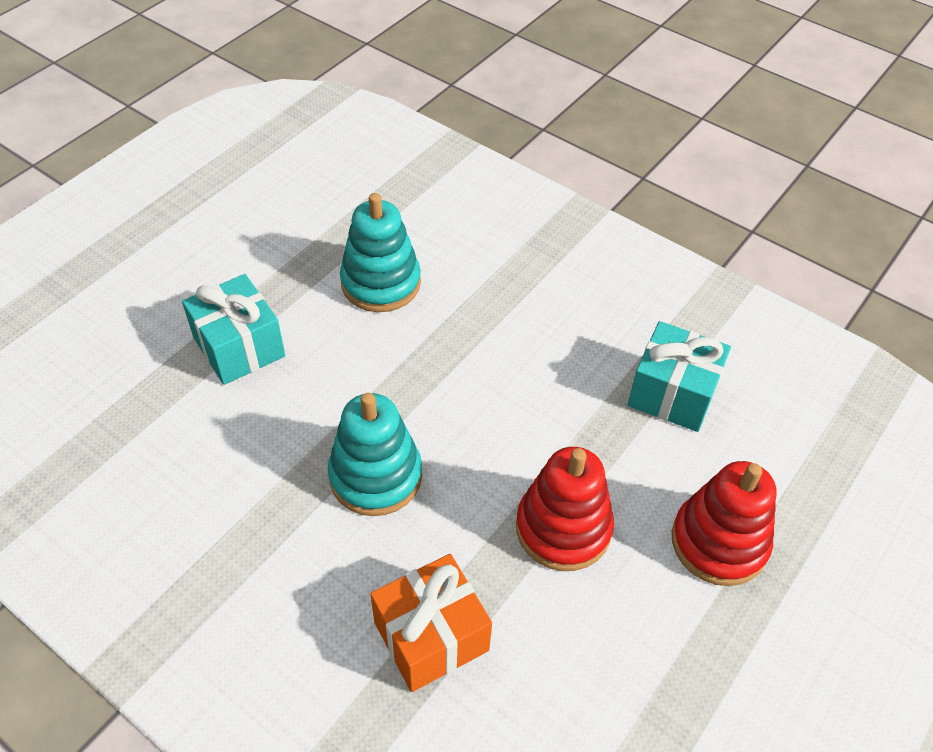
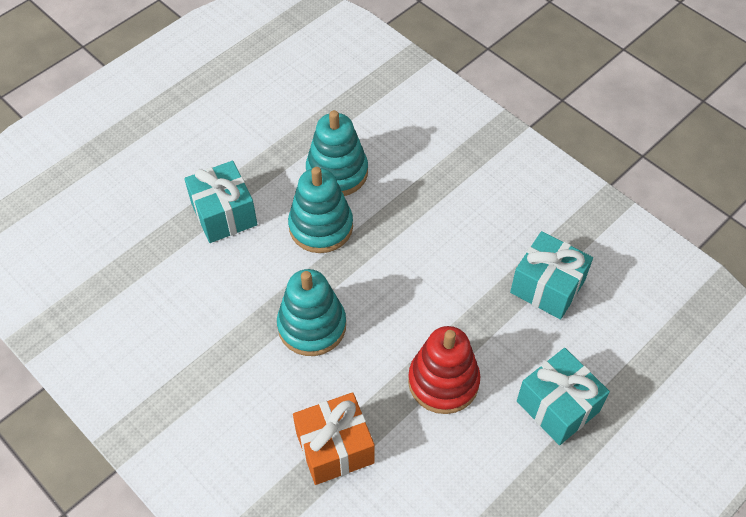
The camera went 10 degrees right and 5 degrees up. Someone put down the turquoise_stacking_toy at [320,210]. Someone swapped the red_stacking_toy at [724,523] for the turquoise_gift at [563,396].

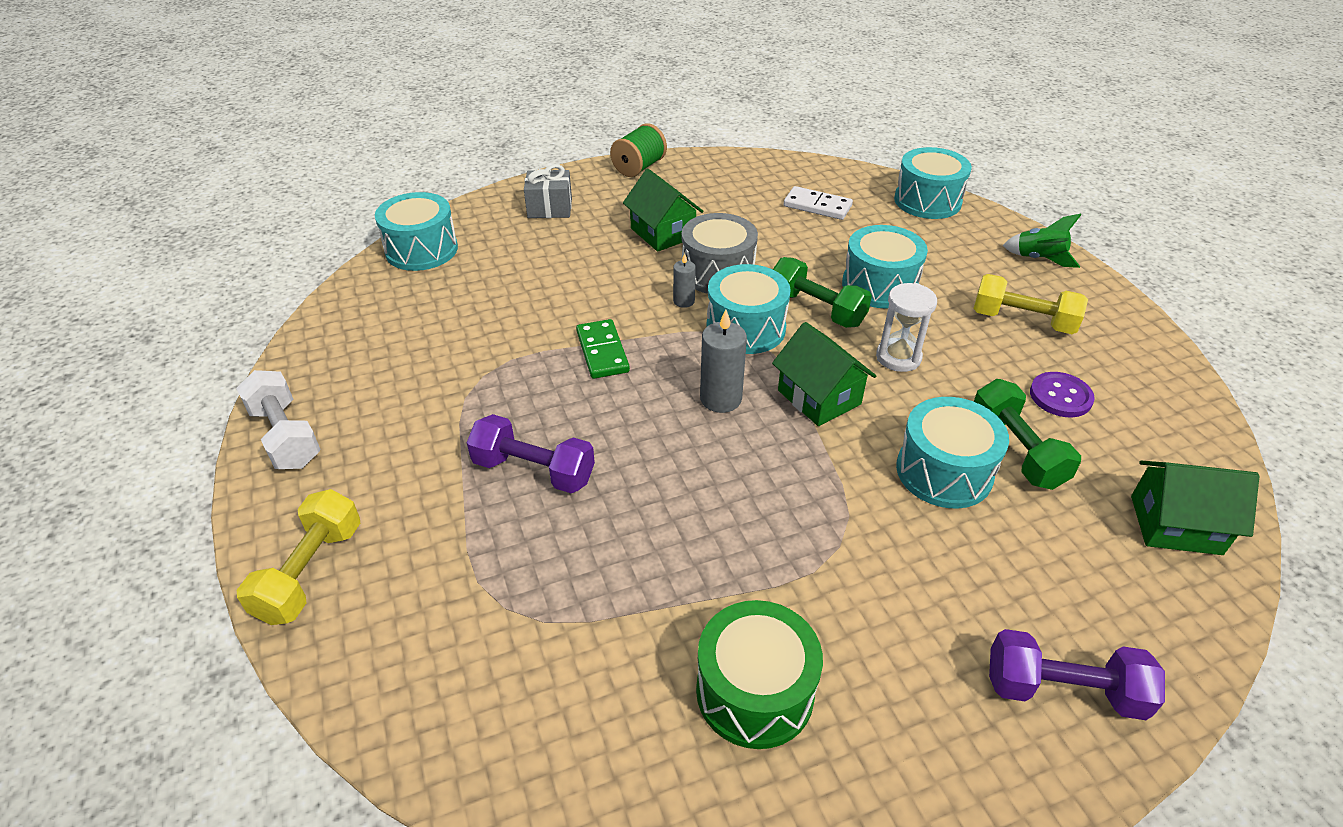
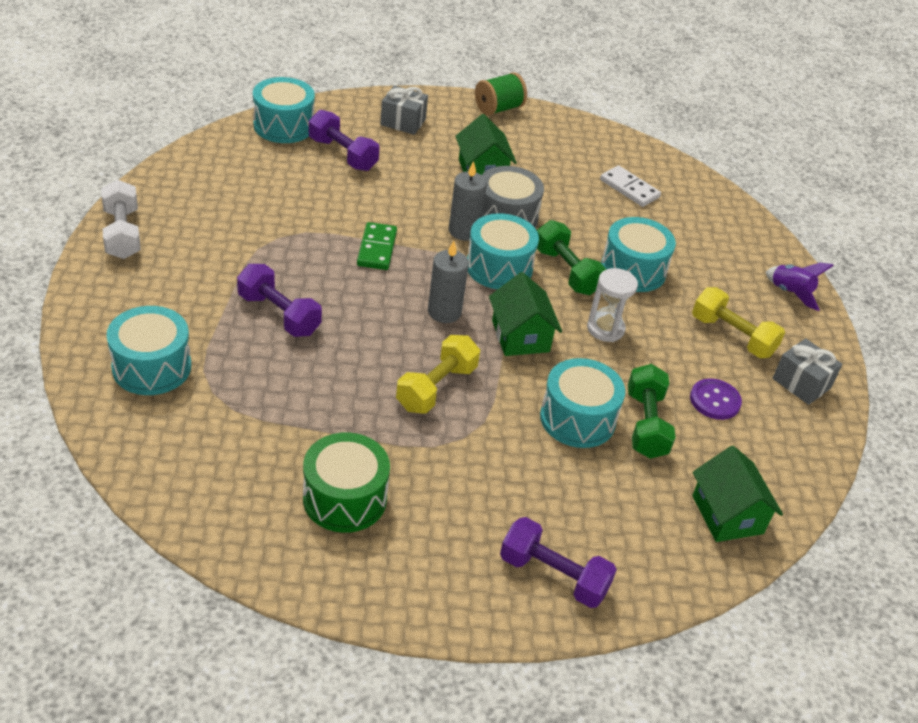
The camera went 15 degrees right and 0 degrees up. Someone carried the turquoise_drum from [933,183] to [149,350]. Someone put down the purple_dumbbell at [344,140]. Someone carried the yellow_dumbbell from [298,557] to [438,374]. Someone scaled the grey_candle at [684,280] by 1.72. Someone rotated the green_house at [1195,508] by 45 degrees clockwise. Someone repainted the green_rocket at [1042,241], which became the purple_rocket at [800,287]. Someone put down the grey_gift at [808,371].

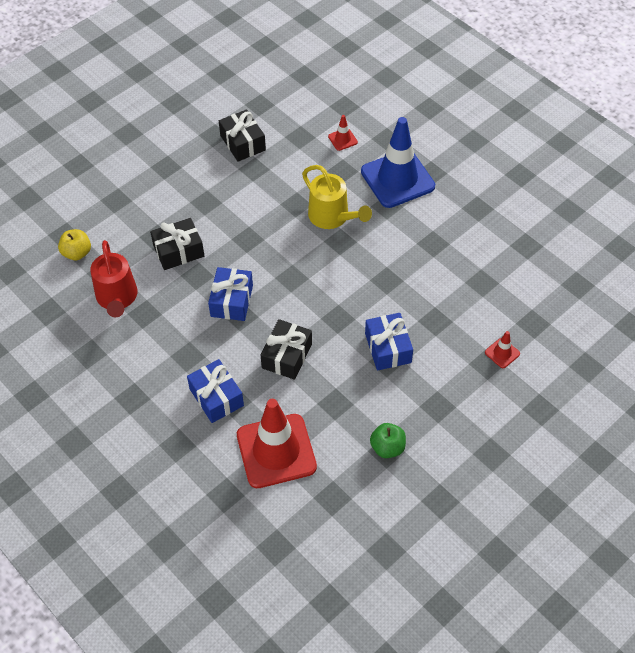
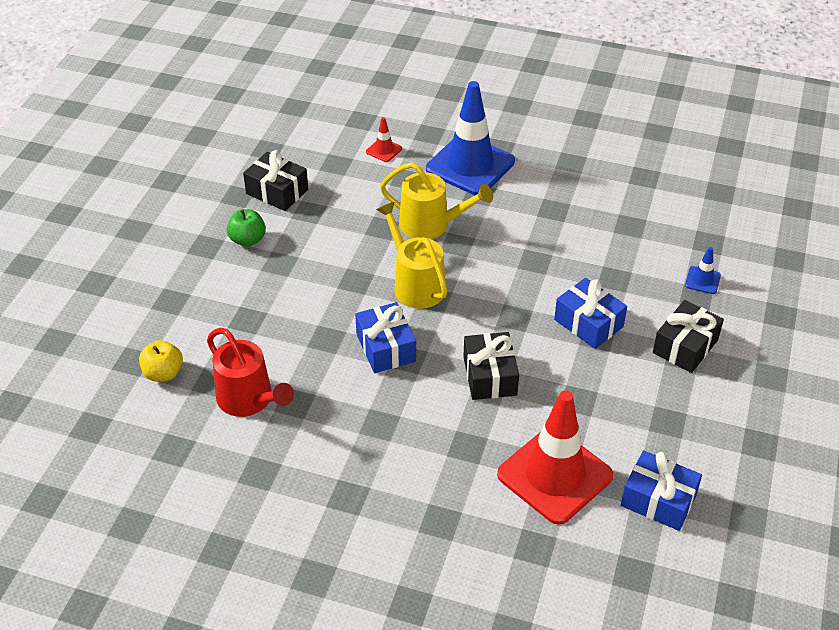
The camera went 30 degrees left and 10 degrees down. Someone carried the green_apple from [388,440] to [246,228]. Someone put down the yellow_watering_can at [411,255]. Someone carried the blue_gift from [215,391] to [661,490]. Someone carried the black_gift from [177,244] to [688,336]. Someone repainted the red_traffic_cone at [502,349], which became the blue_traffic_cone at [703,270].

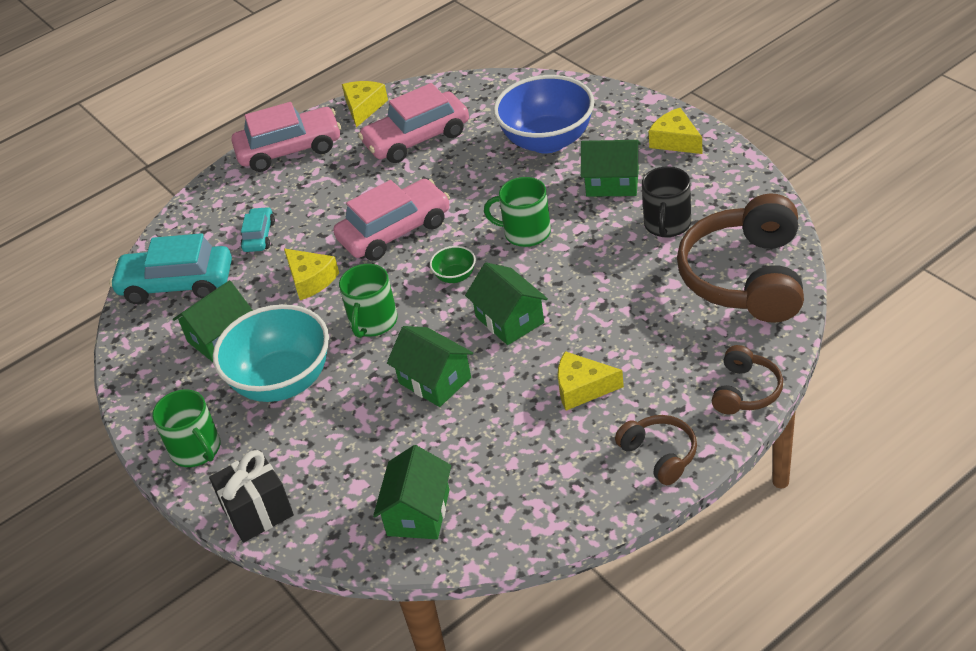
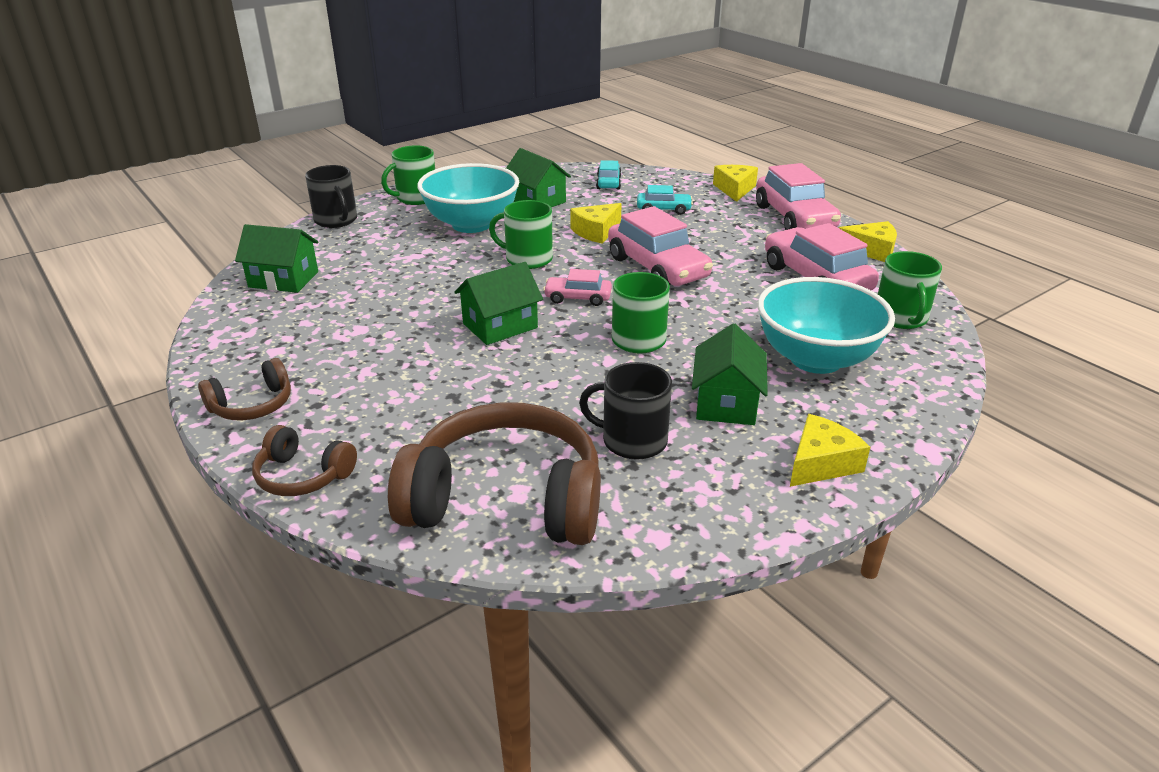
The camera went 85 degrees right and 10 degrees down. Someone swapped the black_gift at [251,496] for the black_mug at [331,196]. Someone swapped the green_bowl at [453,264] for the pink_car at [577,287]. Someone scaled the turquoise_car at [170,268] by 0.52. Someone carried the yellow_cheese from [591,381] to [735,183]. Someone repainted the blue_bowl at [544,114], which became the turquoise_bowl at [826,325]. Someone put down the green_mug at [910,290]. Someone took away the green_house at [430,366].

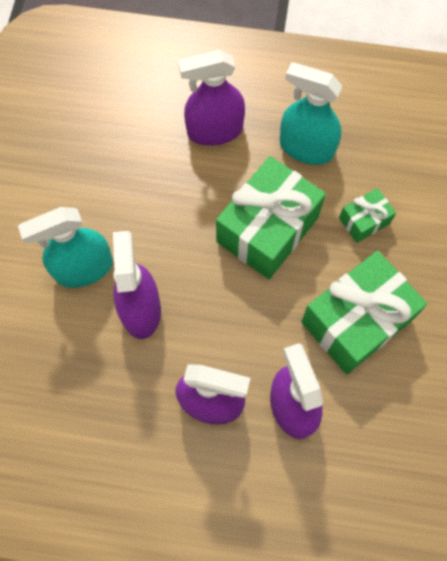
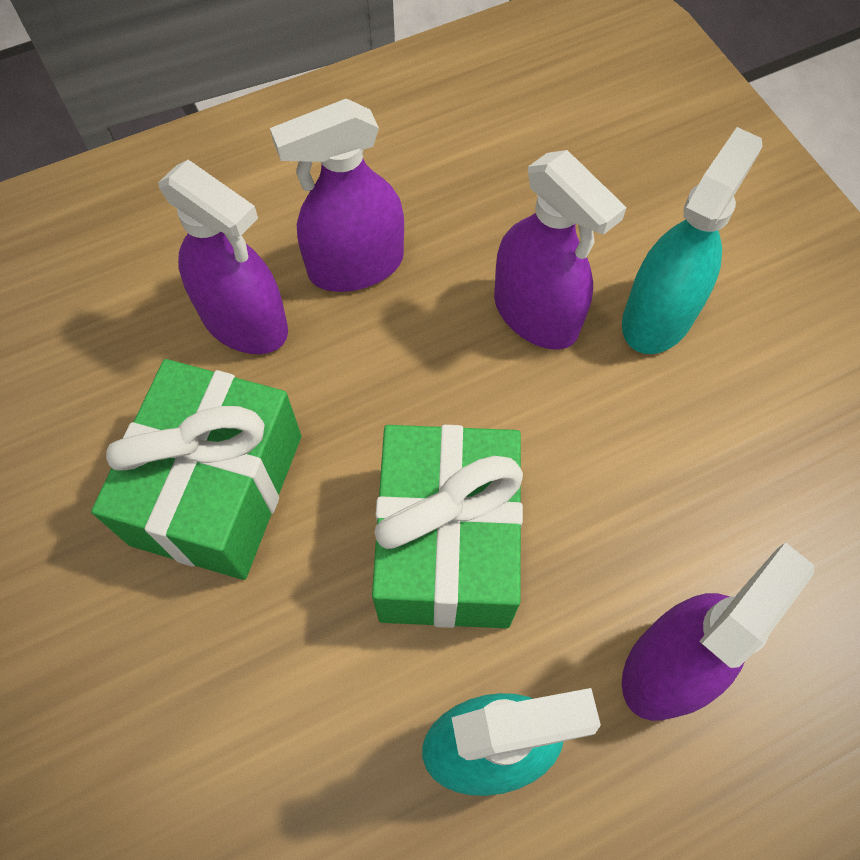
The camera went 145 degrees right and 5 degrees down. Someone took away the green_gift at [367,215].

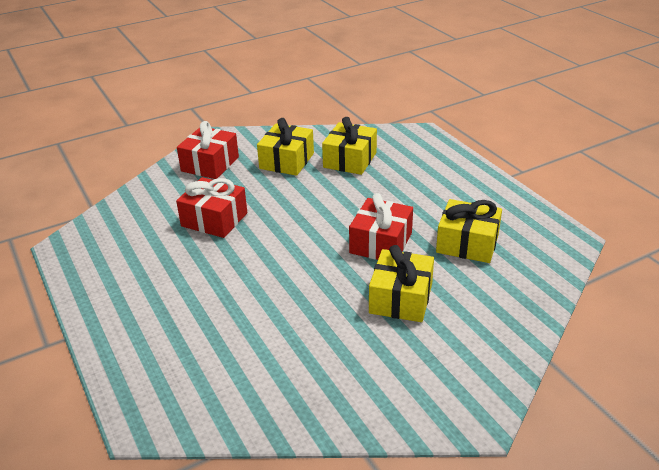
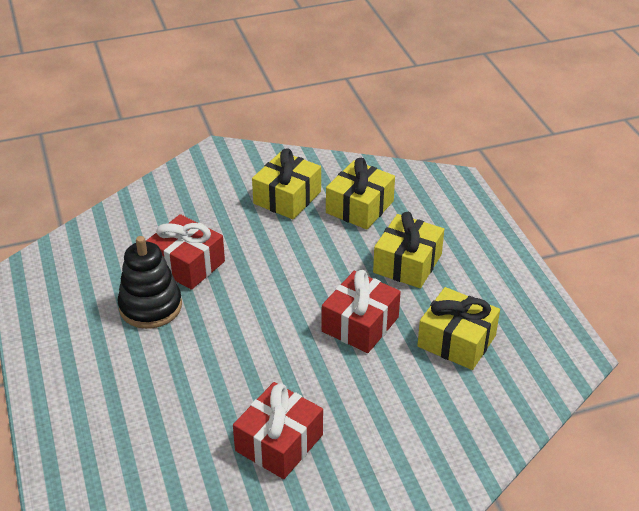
The camera went 10 degrees right and 5 degrees up. Someone put down the black_stacking_toy at [150,282]. Someone carried the red_gift from [208,150] to [278,430]. Someone carried the yellow_gift from [401,283] to [408,250].

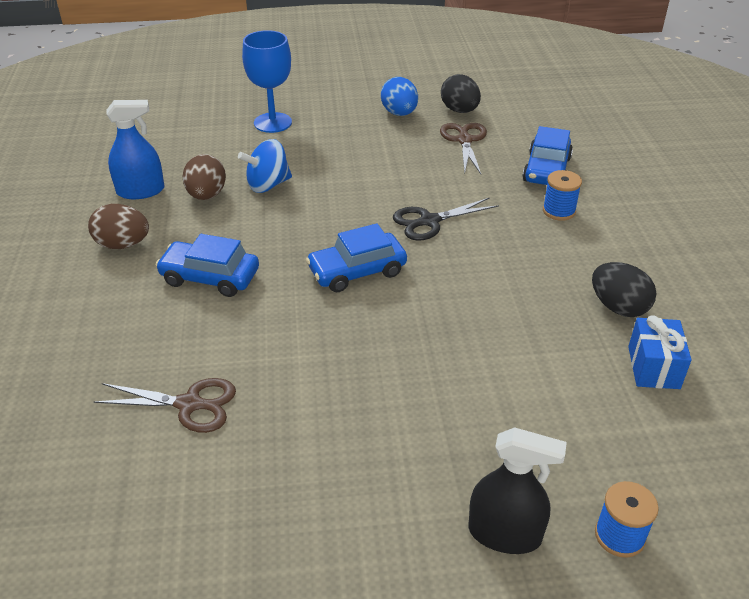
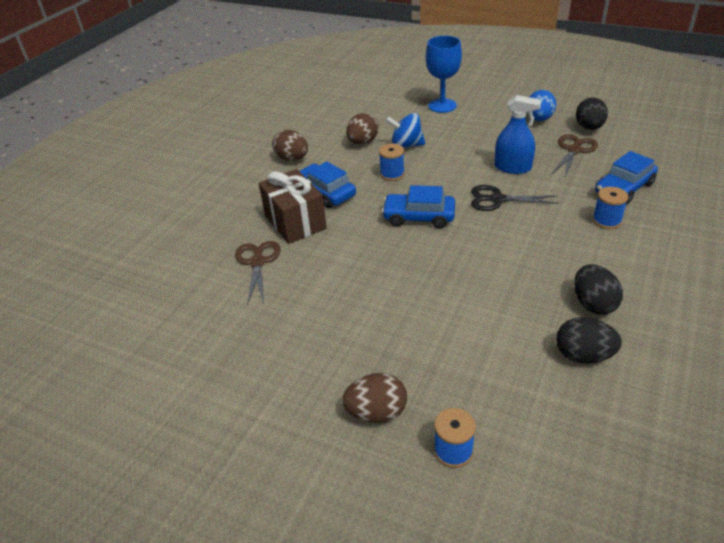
The camera went 35 degrees right and 0 degrees up. Someone rotated the brown_scissors at [165,405] by 135 degrees counterclockwise. Someone put down the brown_gift at [293,206]. Someone swapped the black_spray_bottle at [518,490] for the brown_egg at [374,398]. Someone put down the blue_spool at [392,162]. Someone carried the blue_spray_bottle from [135,149] to [518,134]. Someone swapped the blue_gift at [660,352] for the black_egg at [589,340].

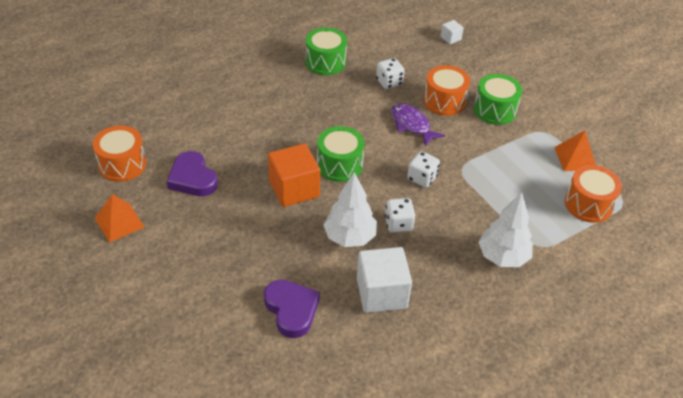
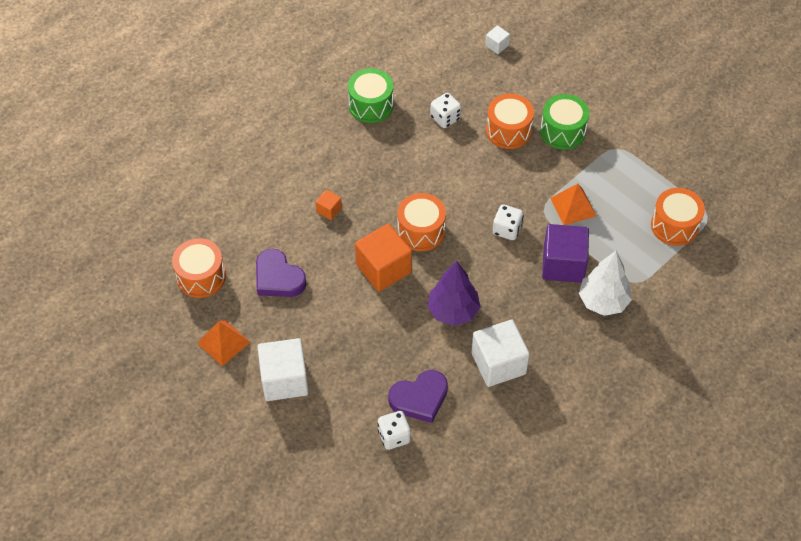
The camera went 10 degrees left and 10 degrees up. Someone put down the white_cube at [283,369]. Someone put down the orange_cube at [329,204]. Someone carried the white_dice from [400,215] to [394,430]. Someone rotated the purple_heart at [292,309] by 105 degrees clockwise. Someone repainted the green_drum at [341,154], which became the orange_drum at [421,222]. Someone repainted the white_tree at [350,209], which became the purple_tree at [454,293]. Someone put down the purple_cube at [565,253]. Someone carried the orange_pyramid from [575,150] to [573,204]. Someone took away the purple_fish at [418,124].

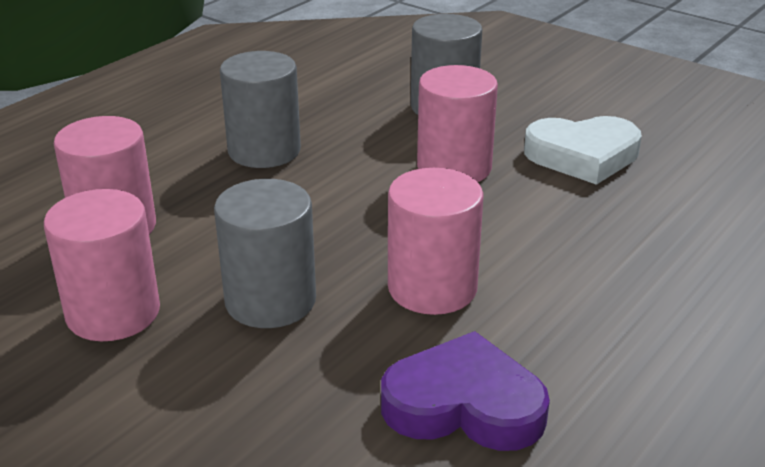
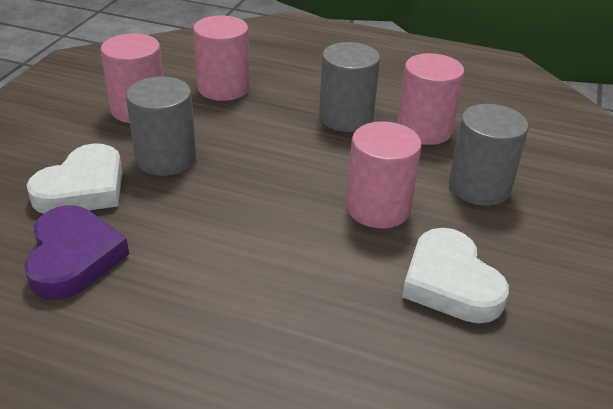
The camera went 70 degrees right and 5 degrees up. Someone put down the white_heart at [74,178]. Someone carried the pink_cylinder from [436,241] to [430,99].

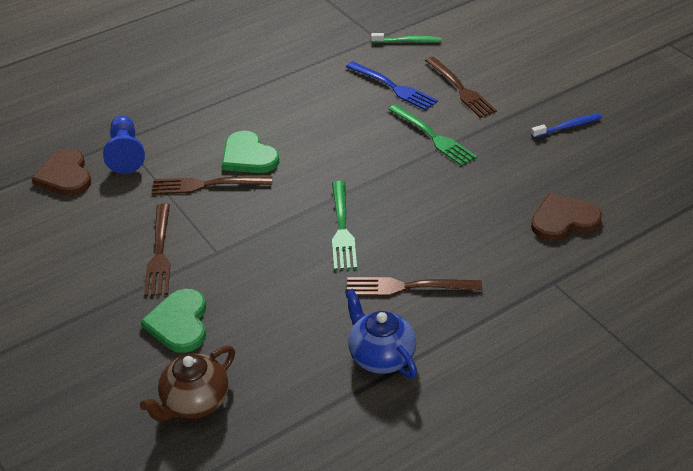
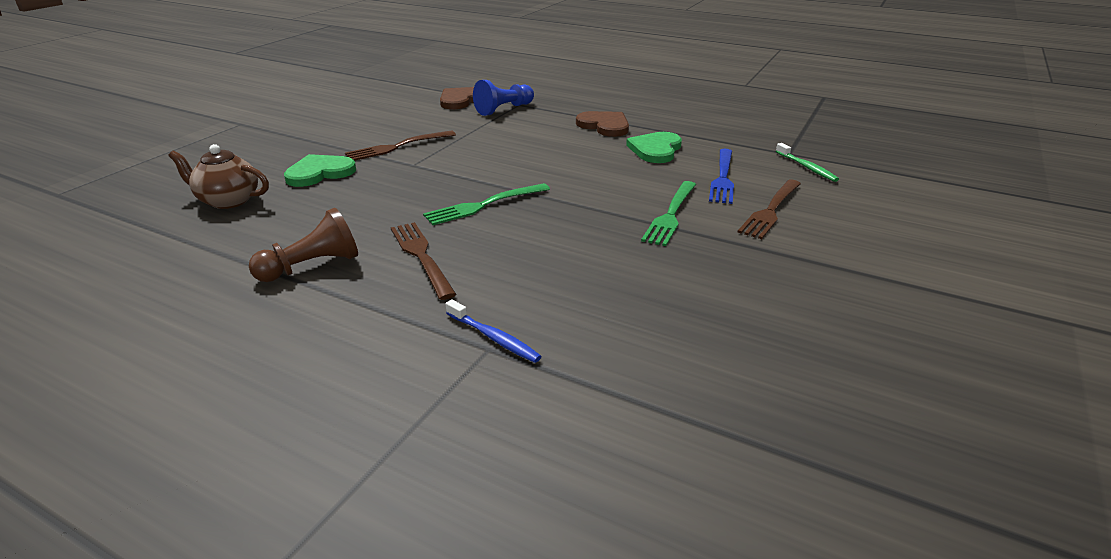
The camera went 60 degrees right and 10 degrees down. Someone swapped the blue_teapot at [381,334] for the brown_pawn at [303,245]. Someone carried the blue_toothbrush from [567,125] to [494,331]. Someone carried the brown_heart from [566,217] to [602,124]. Someone carried the green_heart from [250,152] to [654,147]. Someone took away the brown_fork at [212,185].

